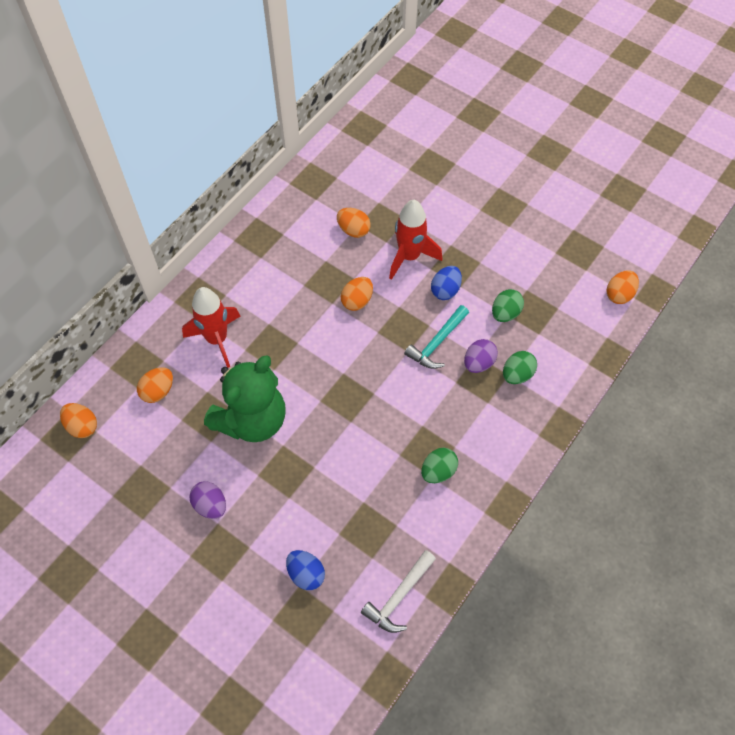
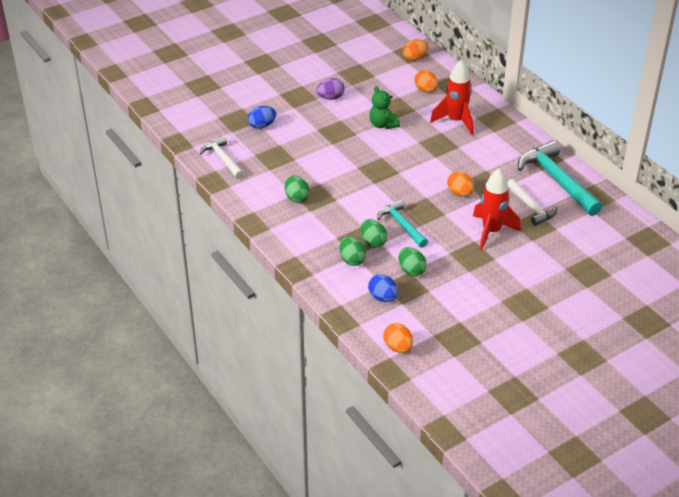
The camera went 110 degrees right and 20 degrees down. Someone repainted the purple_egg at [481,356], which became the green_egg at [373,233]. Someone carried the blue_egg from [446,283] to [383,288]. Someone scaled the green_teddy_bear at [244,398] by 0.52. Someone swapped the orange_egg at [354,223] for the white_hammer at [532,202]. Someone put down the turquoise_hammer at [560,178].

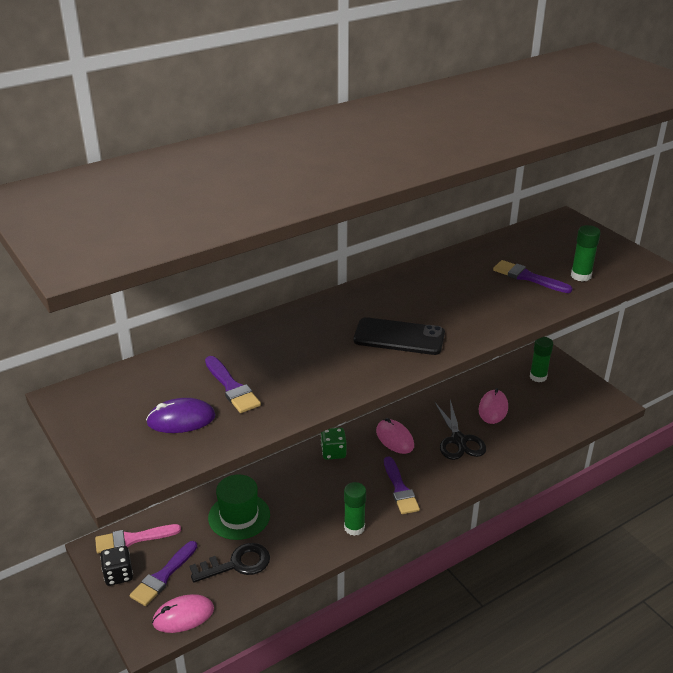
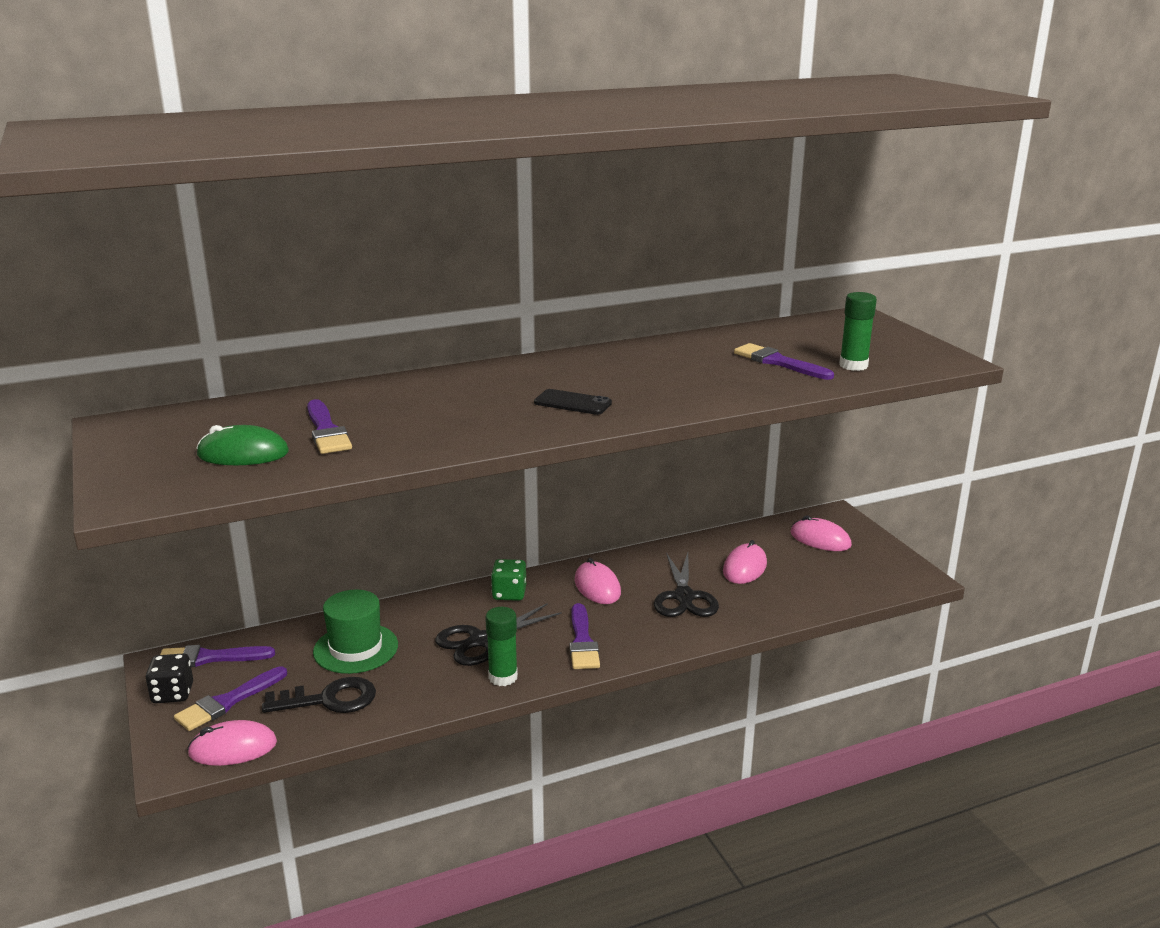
The camera went 10 degrees right and 10 degrees down. Someone repainted the pink_brush at [138,538], which became the purple_brush at [217,656]. Someone repainted the purple_mouse at [181,415], which became the green_mouse at [243,445]. Someone put down the black_scissors at [498,634]. Someone scaled the black_phone at [399,336] by 0.62. Someone swapped the green_glue_stick at [541,359] for the pink_mouse at [821,533].

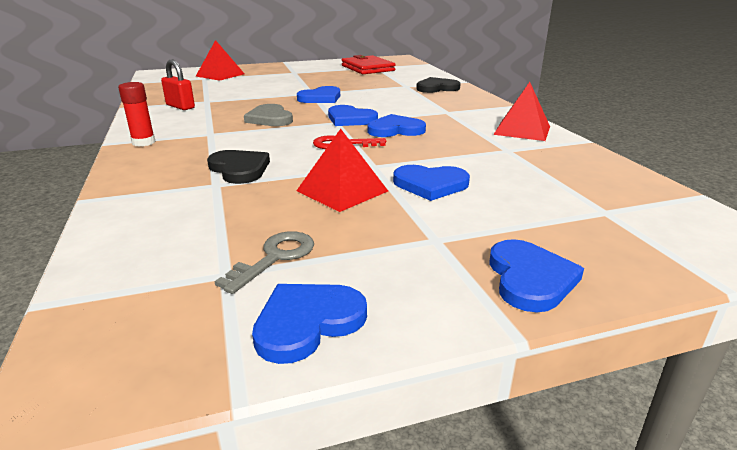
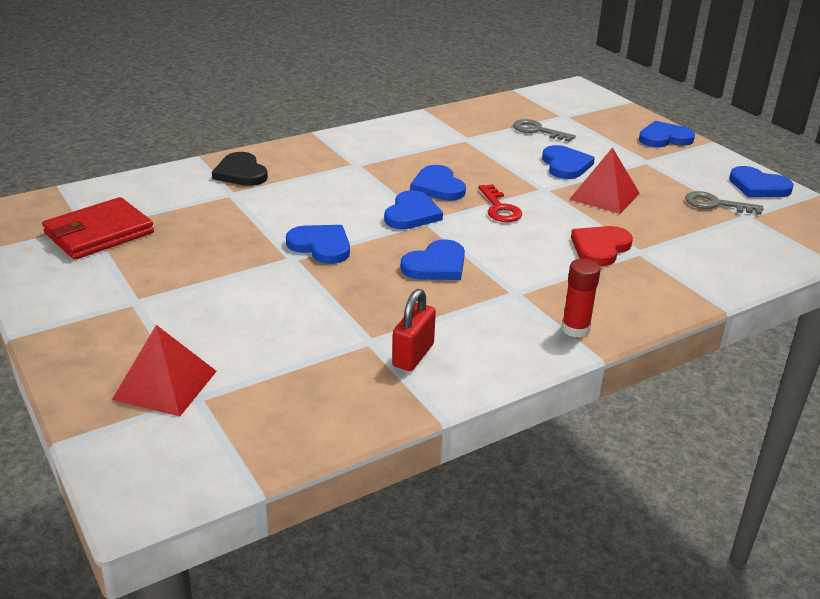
The camera went 105 degrees left and 5 degrees up. Someone repainted the grey_heart at [268,115], which became the blue_heart at [433,259]. Someone put down the grey_key at [544,130]. Someone repainted the black_heart at [238,167], which became the red_heart at [602,246]. Someone took away the red_pyramid at [521,111].

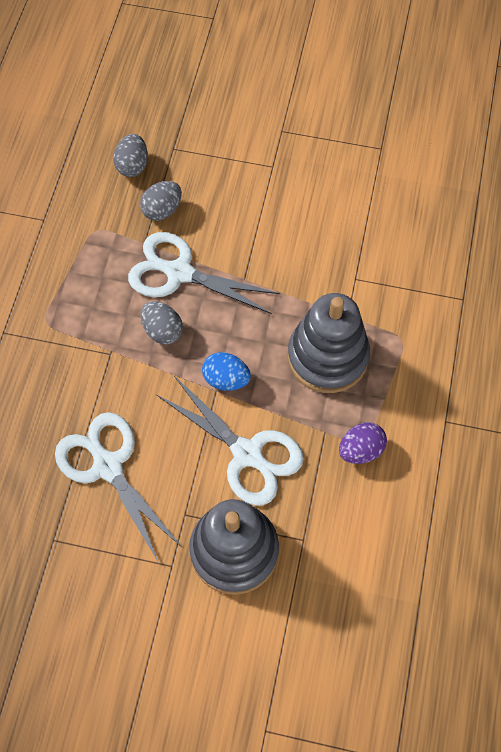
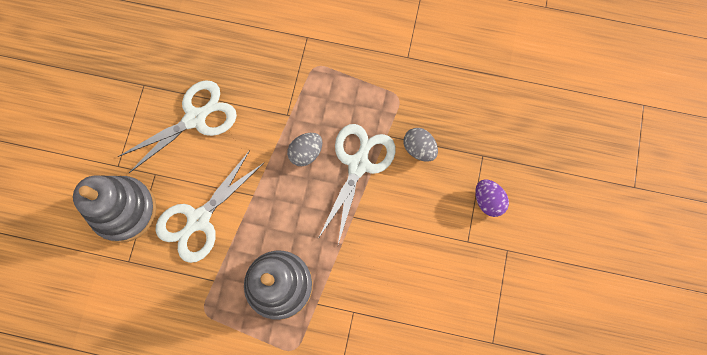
The camera went 90 degrees right and 10 degrees up. Someone carried the purple_egg from [363,443] to [492,198]. Someone took away the grey_egg at [130,155]. Someone took away the blue_egg at [226,371].

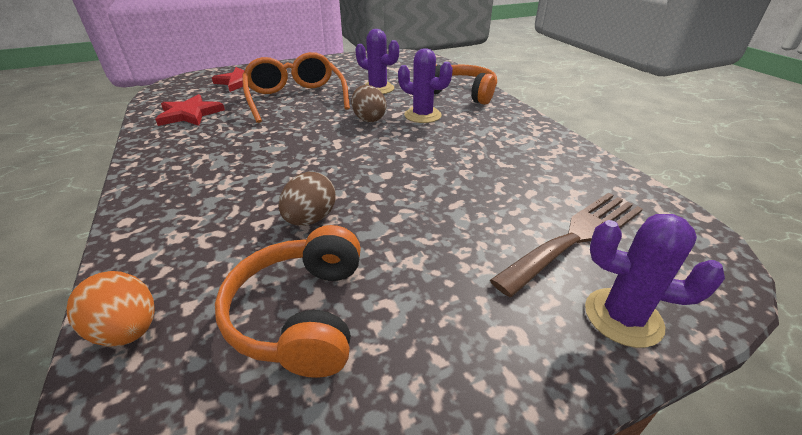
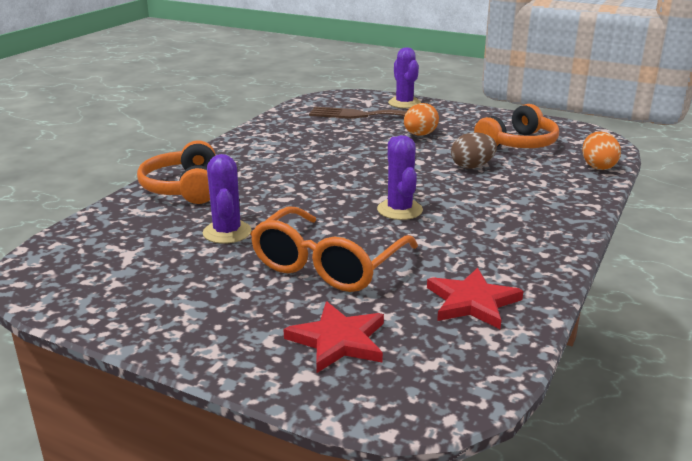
The camera went 130 degrees left and 10 degrees down. Someone carried the purple_cactus from [425,85] to [400,177]. Someone put down the orange_egg at [421,119]. Someone took away the brown_egg at [368,103].

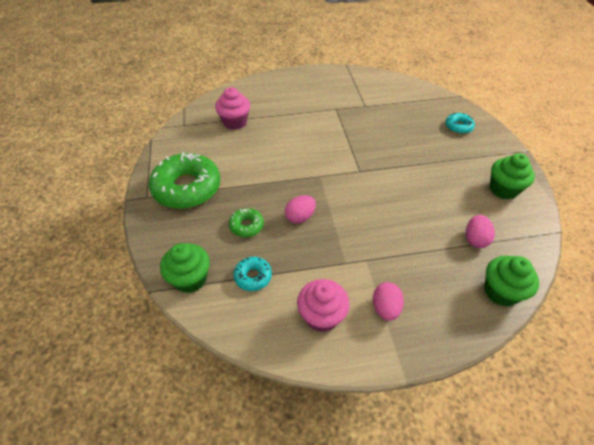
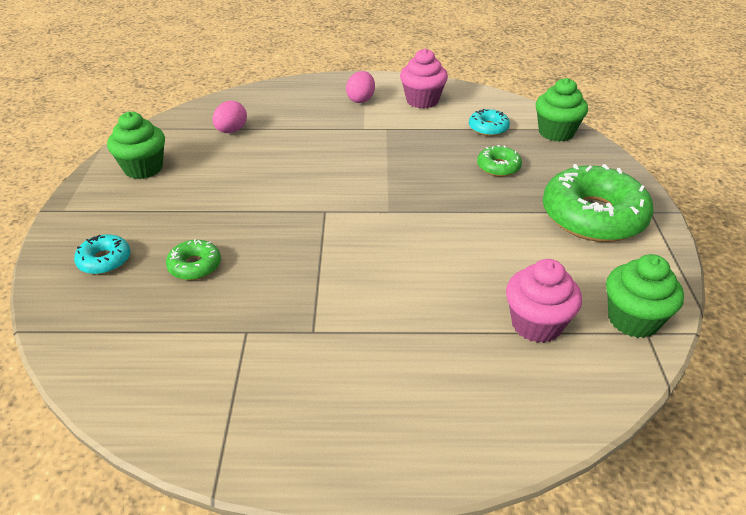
The camera went 170 degrees left and 10 degrees down. Someone put down the green_donut at [193,259]. Someone carried the green_cupcake from [511,281] to [645,296]. Someone took away the pink_egg at [300,209].

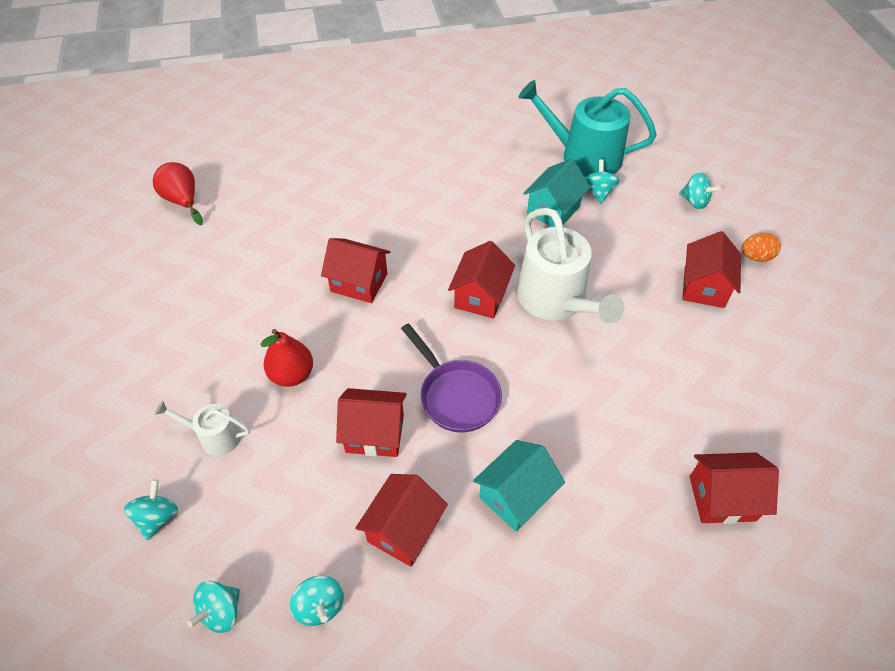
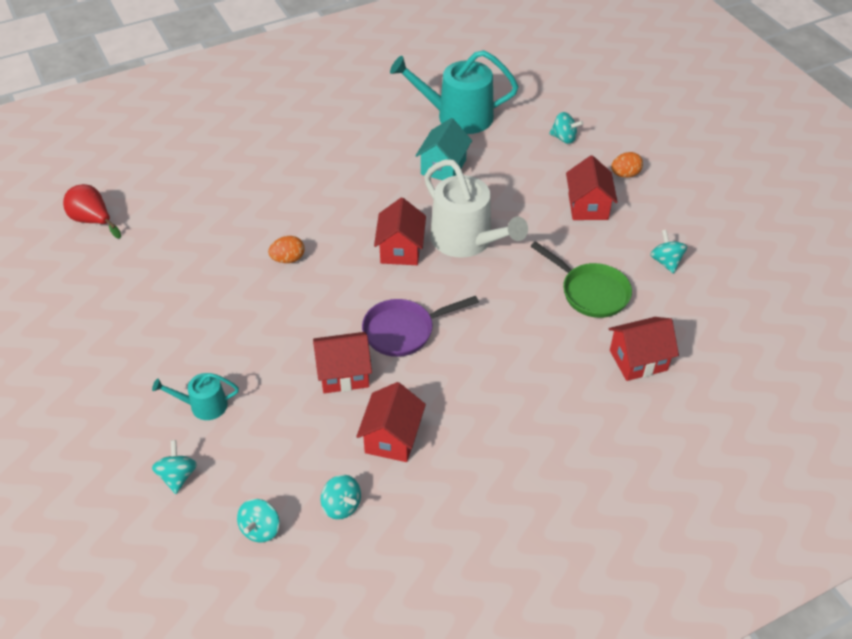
The camera went 15 degrees left and 5 degrees down. Someone repainted the white_watering_can at [202,428], which became the turquoise_watering_can at [195,396]. Someone swapped the red_house at [355,270] for the orange_egg at [286,249]. Someone rotated the purple_pan at [451,377] by 120 degrees clockwise. Someone put down the green_pan at [581,279]. Someone carried the turquoise_spinning_top from [602,181] to [668,252]. Someone took away the red_pear at [286,358]. Someone took away the turquoise_house at [519,486].

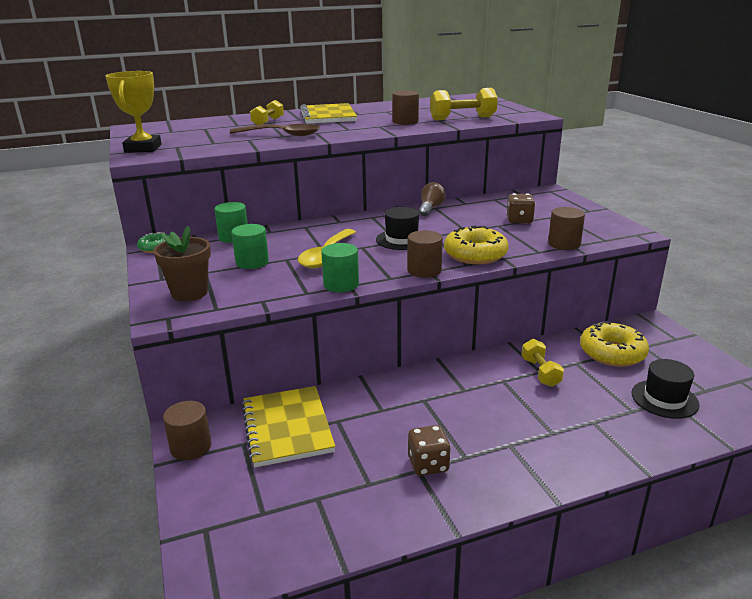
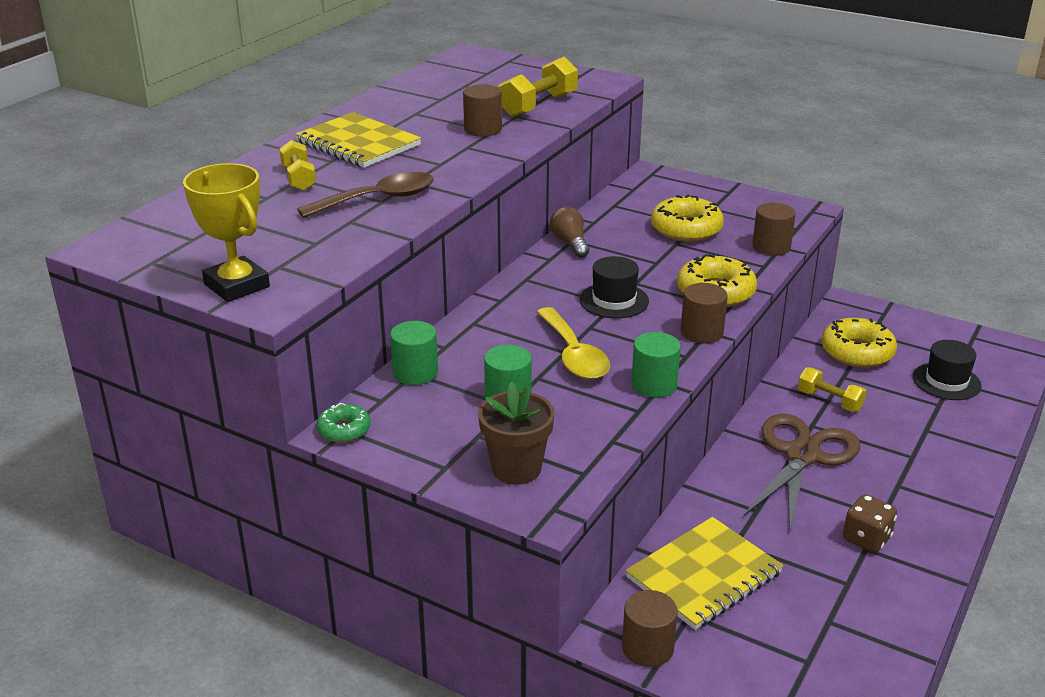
The camera went 40 degrees left and 5 degrees up. Someone rotated the yellow_notebook at [289,426] by 75 degrees counterclockwise. Someone swapped the brown_dice at [521,208] for the yellow_donut at [687,218]. Someone put down the brown_scissors at [802,472].

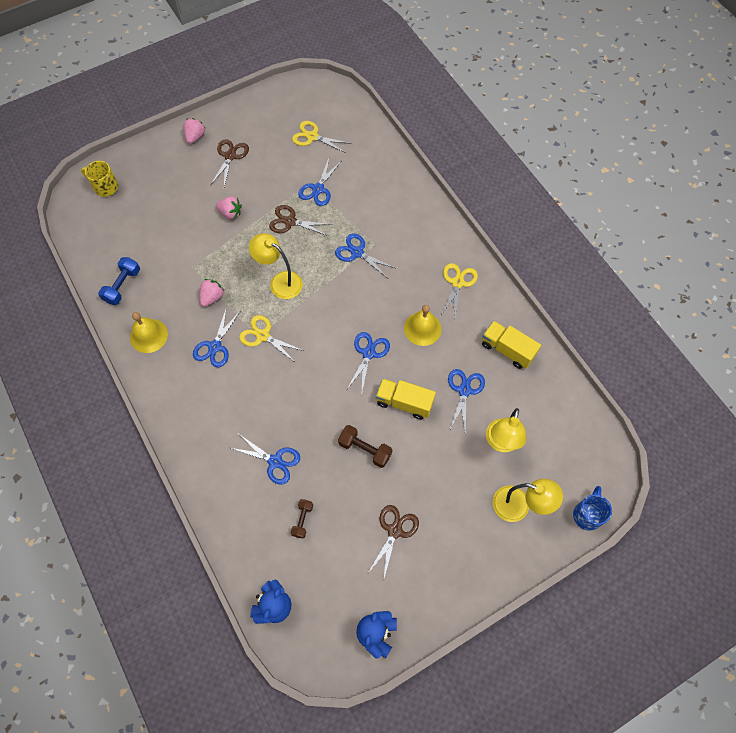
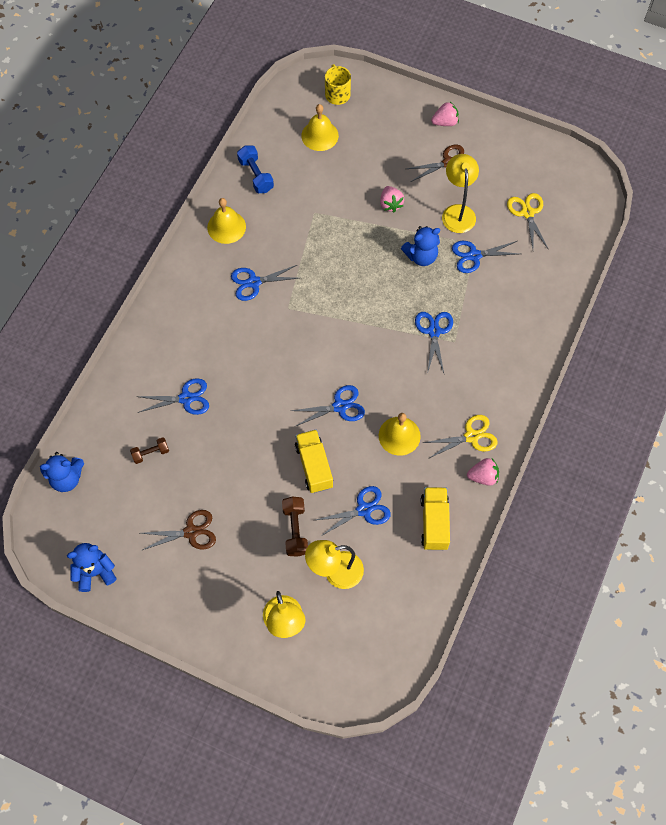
The camera went 55 degrees right and 0 degrees up. Someone rotated the blue_scissors at [265,459] by 90 degrees counterclockwise. Someone rotated the blue_dumbbell at [119,281] by 75 degrees clockwise. Someone carried the brown_dumbbell from [365,446] to [295,527]. Someone put down the yellow_bell at [320,127]. Someone swapped the brown_scissors at [301,220] for the blue_teddy_bear at [420,246]. Someone carried the yellow_lamp from [276,266] to [460,193]. Someone carried the pink_strawberry from [212,293] to [483,472]. Someone took away the yellow_scissors at [271,339]. Someone took away the blue_mug at [592,508].

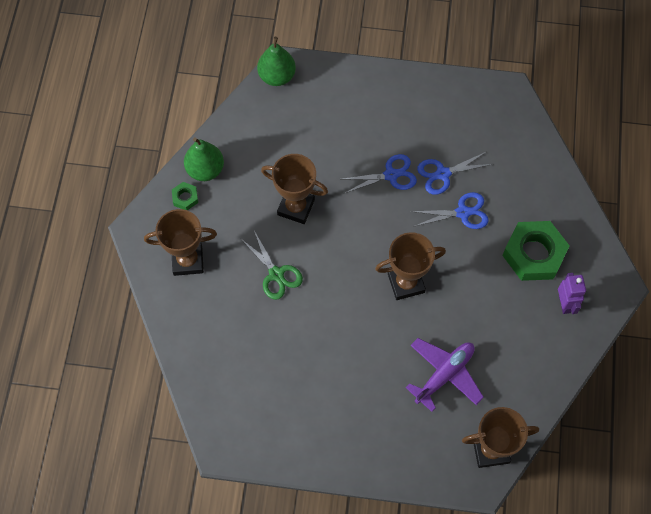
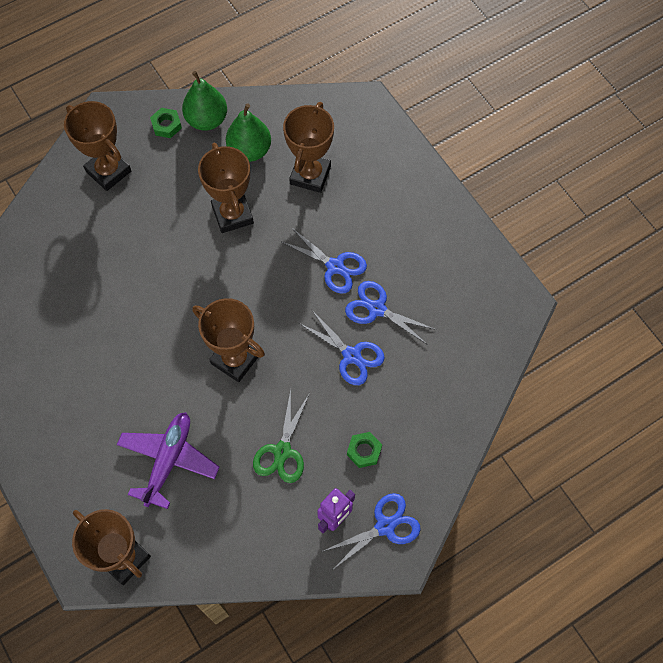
The camera went 50 degrees right and 0 degrees up. Someone rotated the purple_plane at [445,375] by 75 degrees counterclockwise. Someone carried the green_pear from [276,61] to [248,133]. Someone carried the green_scissors from [271,265] to [281,436]. Someone put down the brown_trophy at [308,147]. Someone put down the blue_scissors at [372,531]. Someone scaled the green_nut at [536,251] by 0.45.

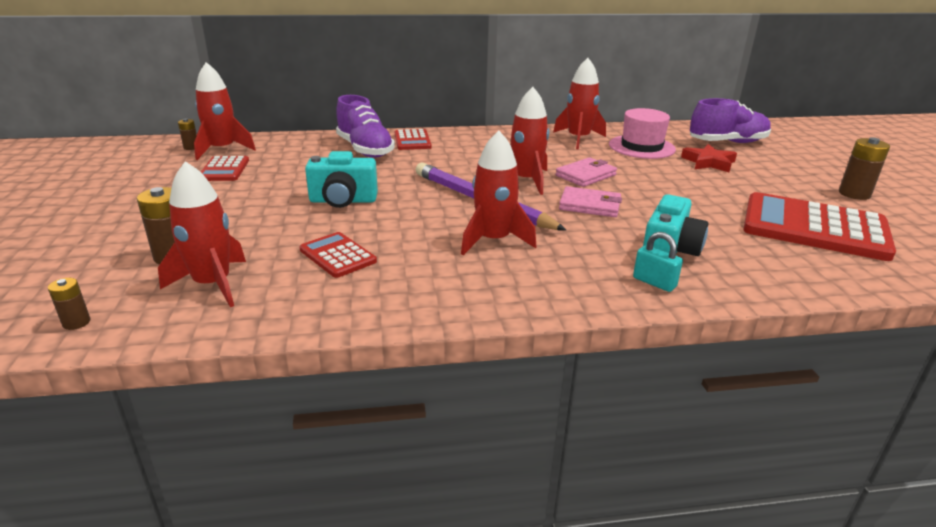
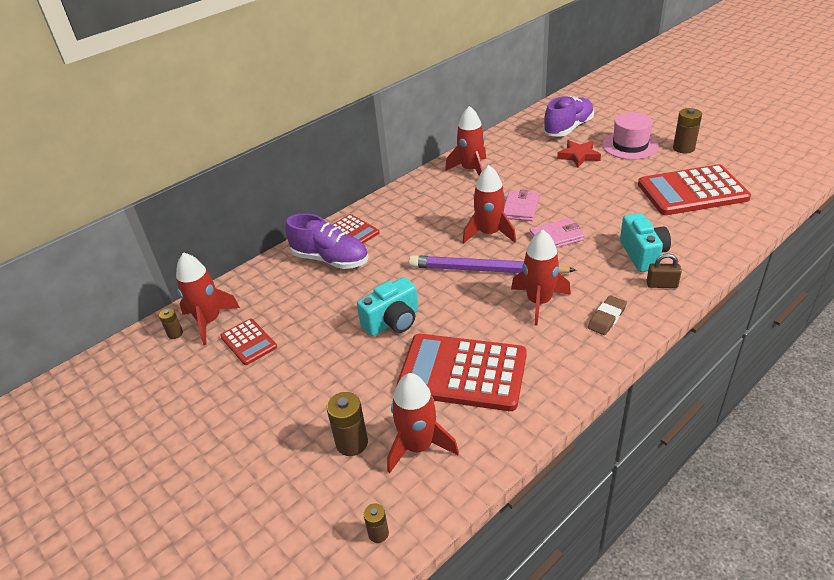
The camera went 30 degrees left and 10 degrees up. Someone scaled the red_calculator at [338,255] by 2.01. Someone put down the brown_eraser at [607,315]. Someone carried the pink_hat from [642,133] to [630,136]. Someone repainted the turquoise_padlock at [658,262], which became the brown_padlock at [664,270].

